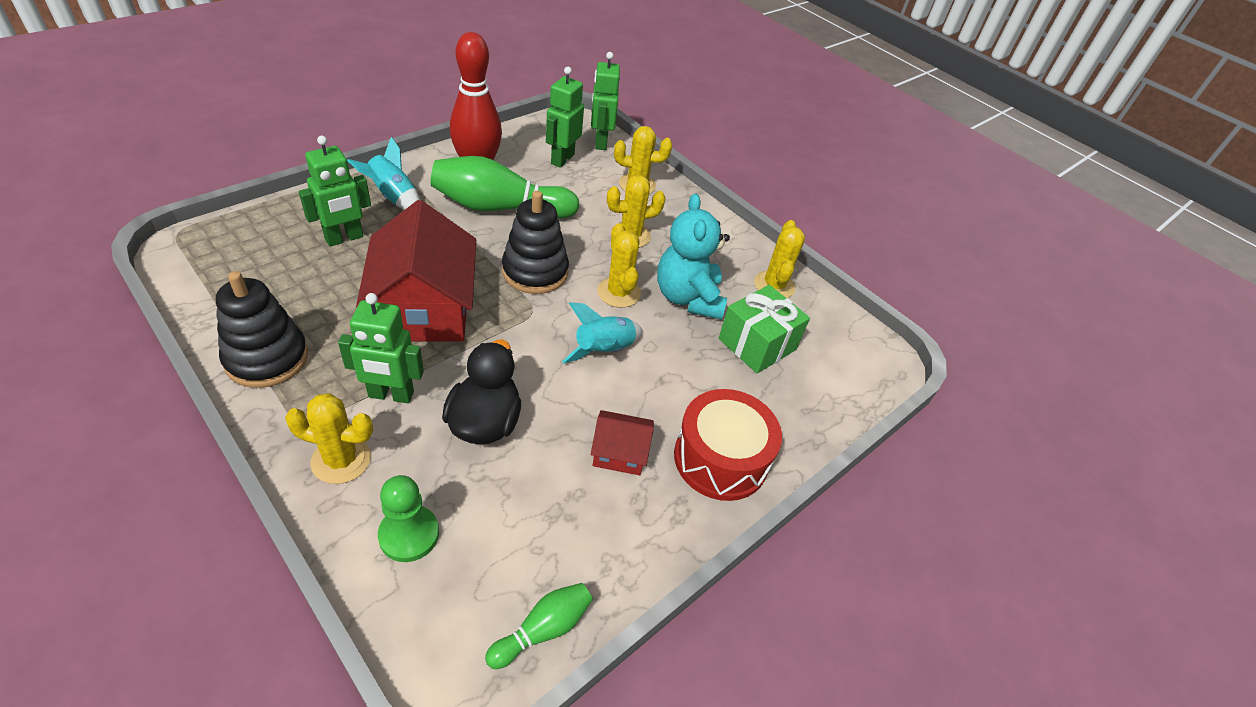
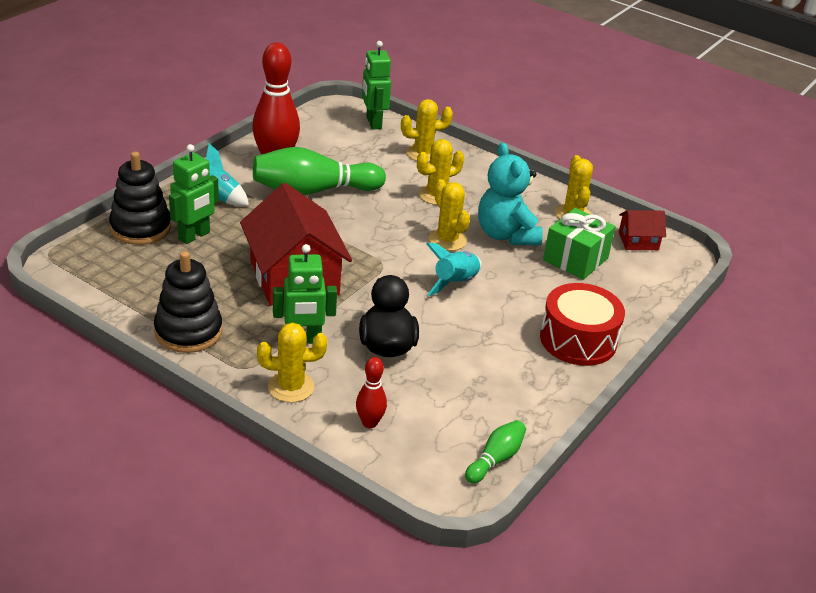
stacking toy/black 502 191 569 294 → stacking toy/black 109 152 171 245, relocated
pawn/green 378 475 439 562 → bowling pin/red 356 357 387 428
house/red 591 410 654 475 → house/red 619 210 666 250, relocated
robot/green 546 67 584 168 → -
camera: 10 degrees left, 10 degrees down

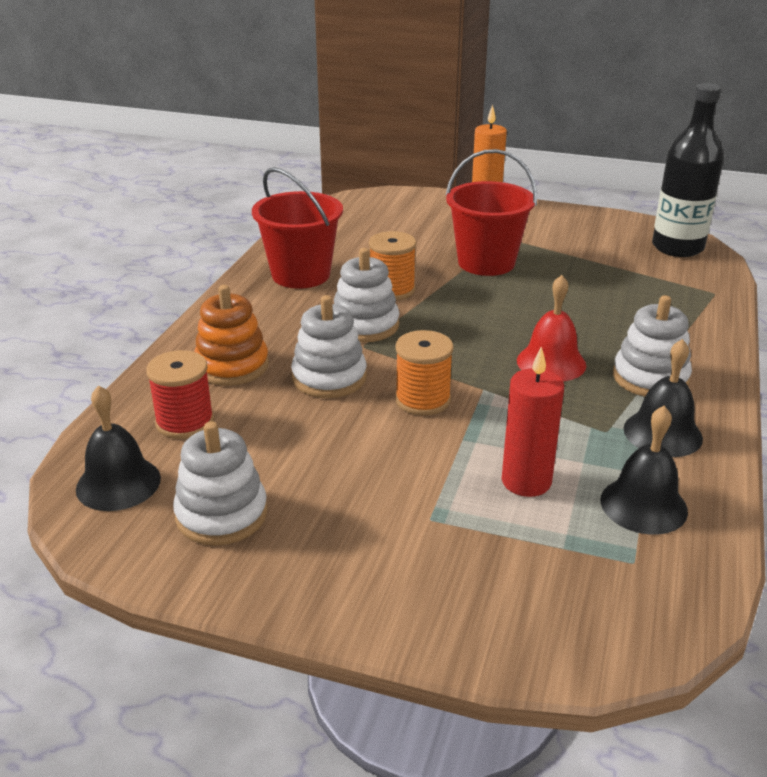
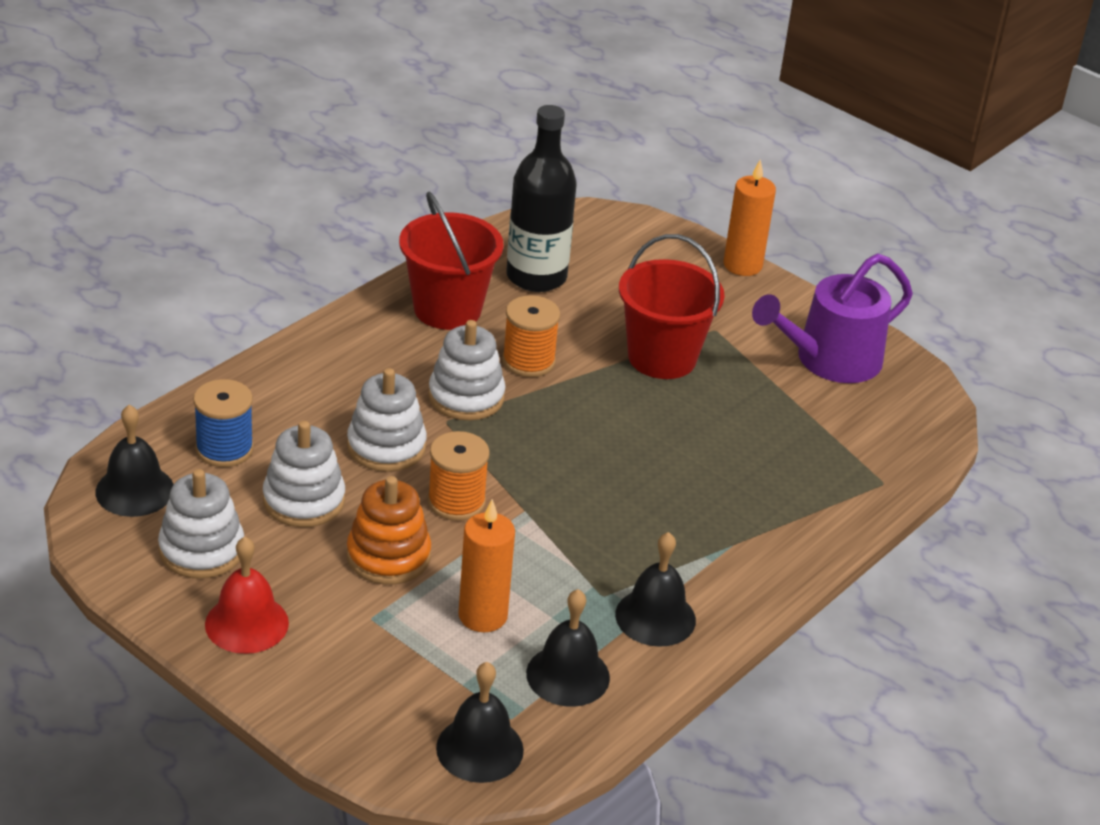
spool/red 146 350 214 439 → spool/blue 193 379 254 467
bell/red 517 275 586 381 → bell/red 205 537 289 654, relocated
stacking toy/white 613 295 692 397 → stacking toy/white 263 421 345 527, relocated
stacking toy/orange 194 285 269 386 → stacking toy/orange 347 476 431 585, relocated
- → bell/black 436 662 524 783
candle/red 502 346 564 497 → candle/orange 458 499 515 632
bottle/black 652 83 724 257 → bottle/black 506 105 577 292, relocated
- → watering can/purple 752 254 913 383
camera: 20 degrees right, 5 degrees up

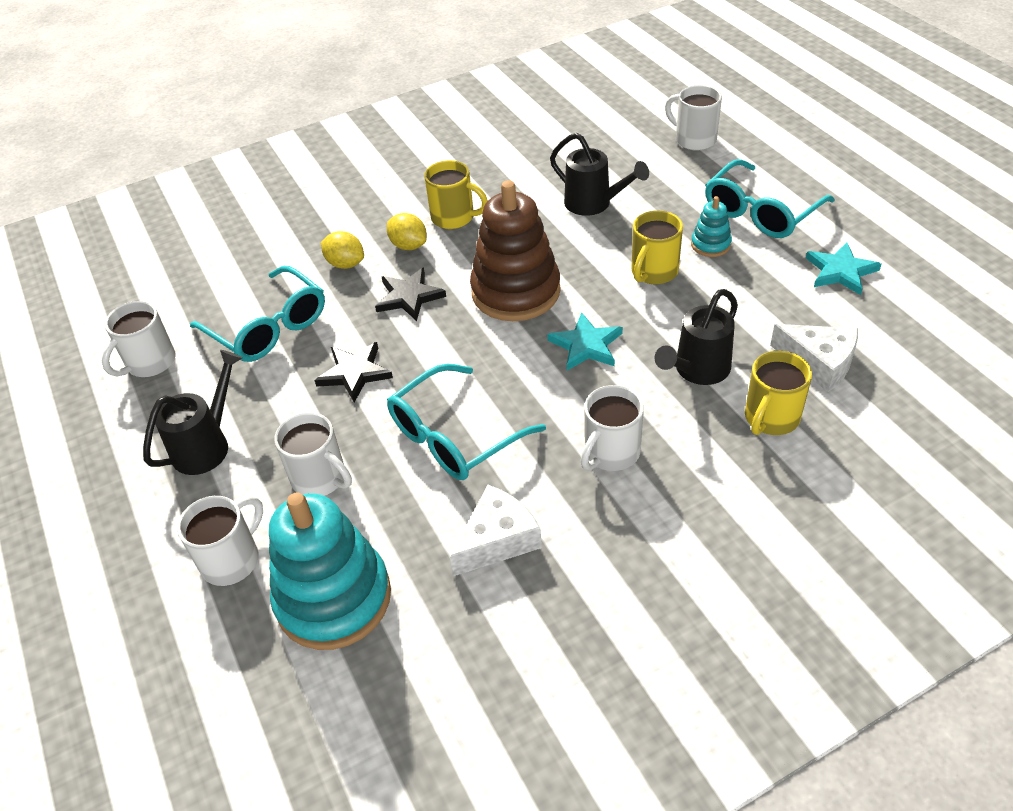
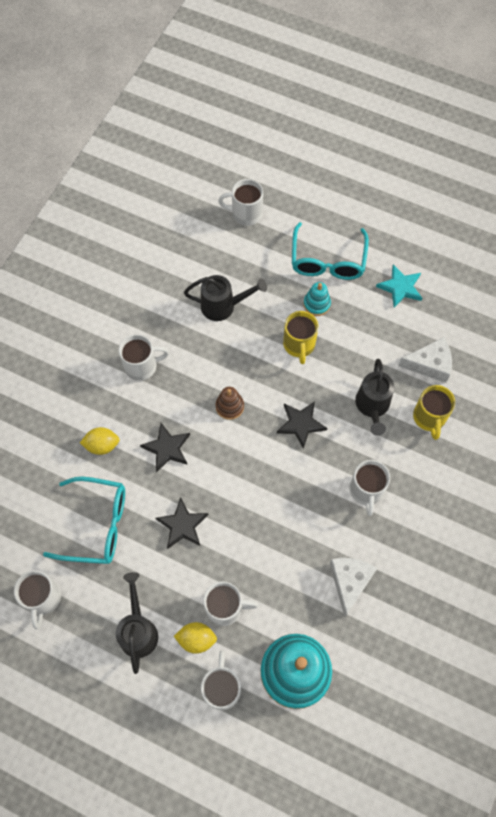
mug/yellow 424 160 488 229 → mug/white 119 334 169 381
lemon/yellow 387 213 427 250 → lemon/yellow 174 622 217 654, relocated
stacking toy/brown 470 180 561 321 → stacking toy/brown 216 387 244 420, x0.46
star/turquoise 547 313 623 371 → star/black 276 401 327 449
glasses/turquoise 387 363 546 480 → -
camera: 40 degrees left, 20 degrees up

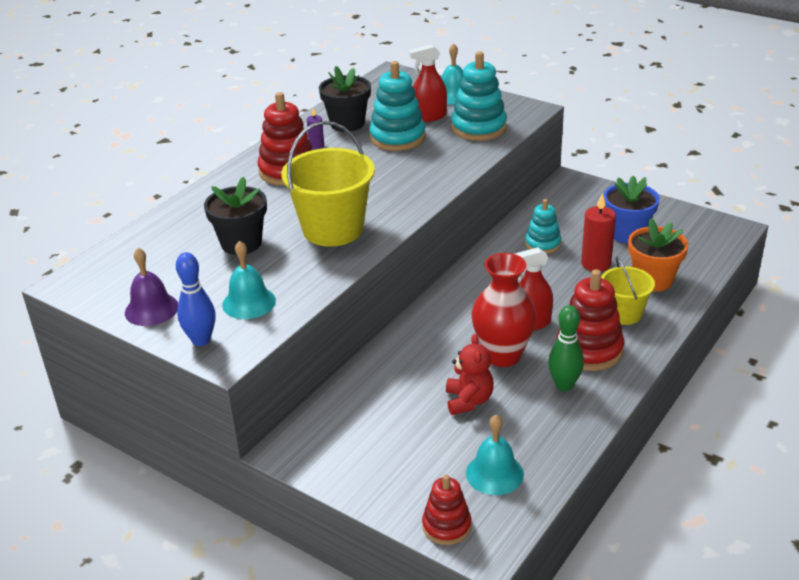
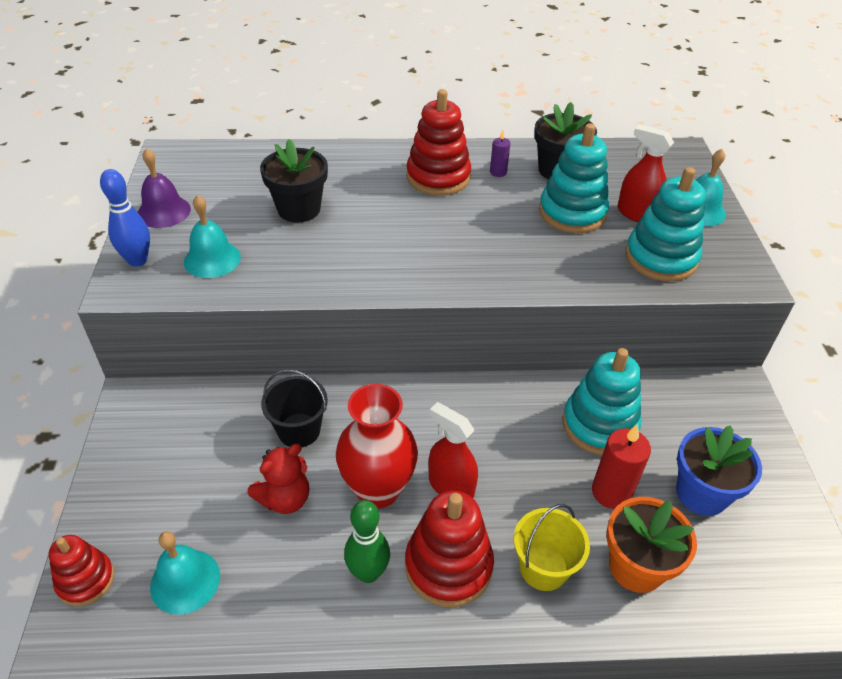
- → bucket/black 261 369 328 448
stacking toy/turquoise 525 199 561 254 → stacking toy/turquoise 562 348 641 455, x1.62
bucket/yellow 281 121 375 247 → -
camera: 50 degrees right, 10 degrees up

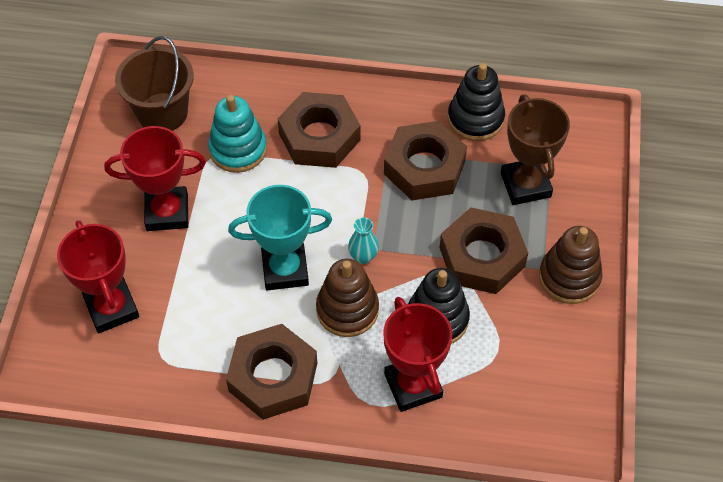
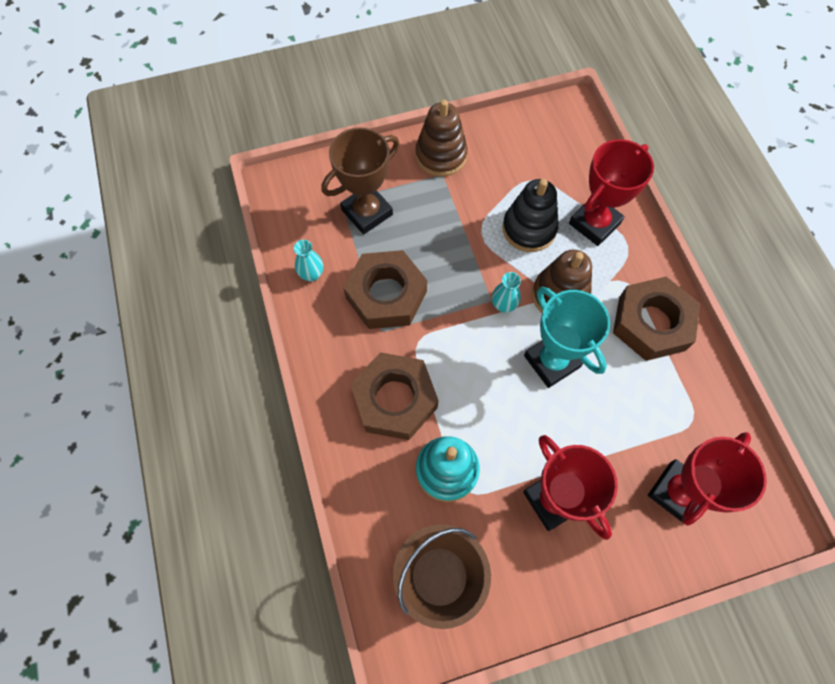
stacking toy/black 448 63 505 141 → vase/turquoise 294 240 323 282
nut/brown 439 207 528 294 → -
camera: 115 degrees left, 10 degrees up

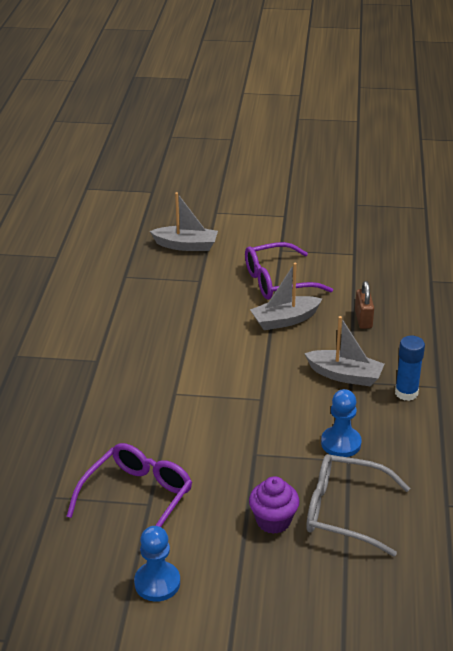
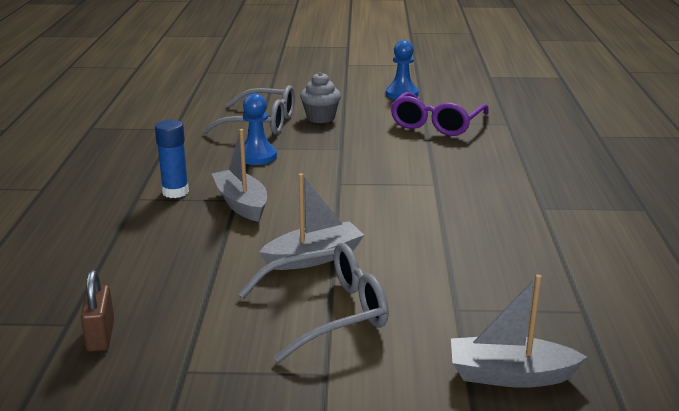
padlock/brown 355 281 374 329 → padlock/brown 81 270 114 352, relocated
boat/grey 304 316 384 386 → boat/grey 212 129 267 222, 45 degrees clockwise
glasses/purple 245 242 333 300 → glasses/grey 238 243 389 362
cupcake/purple 249 476 299 534 → cupcake/grey 300 72 341 123
camera: 175 degrees right, 10 degrees down

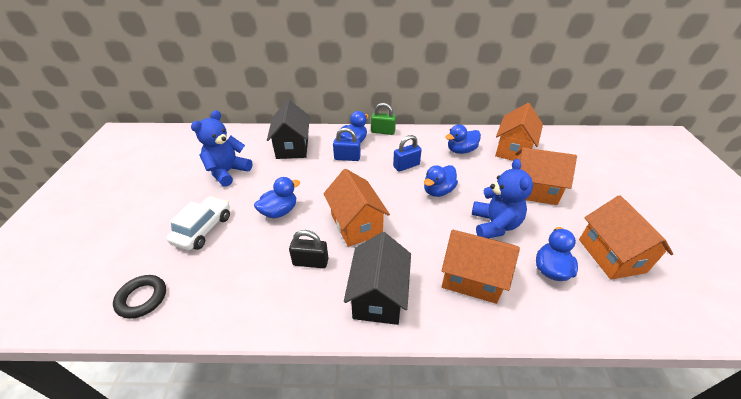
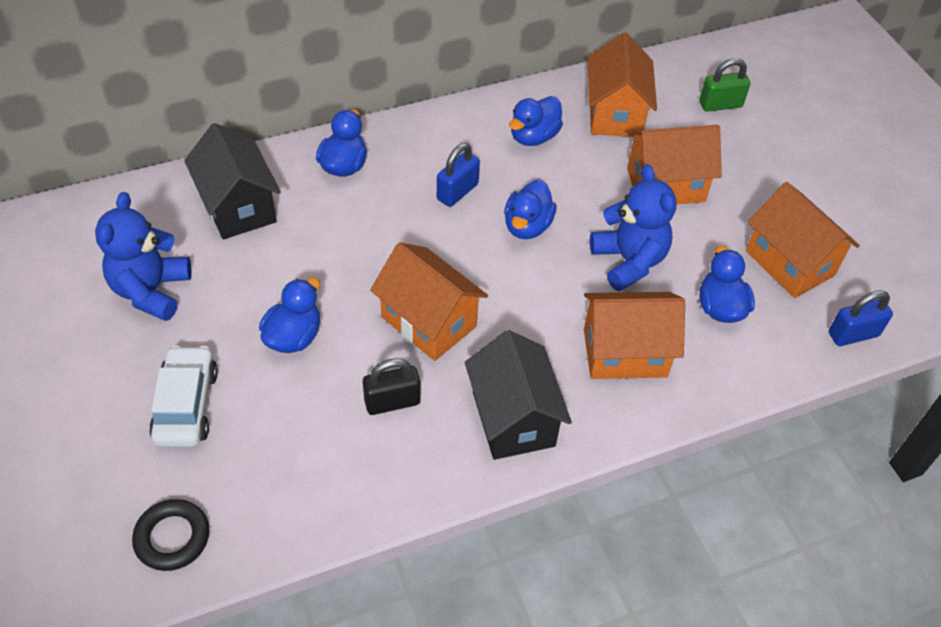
padlock/green 371 103 396 135 → padlock/green 699 58 750 112, relocated
padlock/blue 333 128 361 161 → padlock/blue 829 290 893 346, relocated
camera: 25 degrees left, 10 degrees up

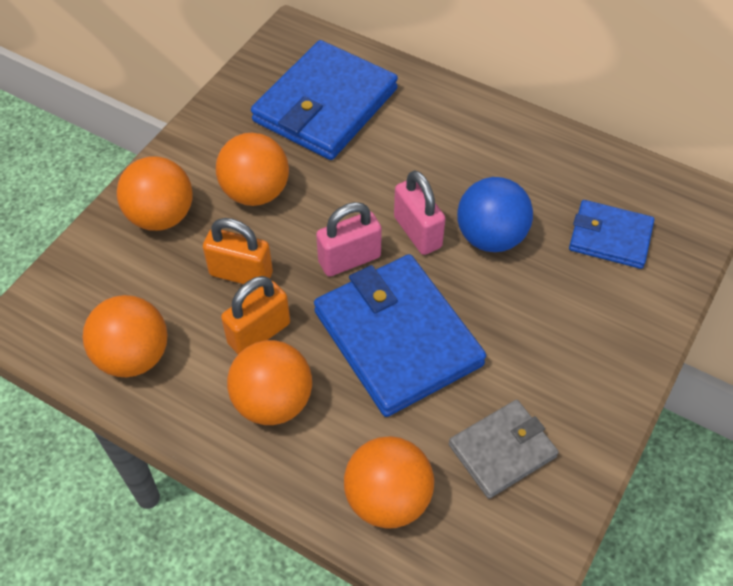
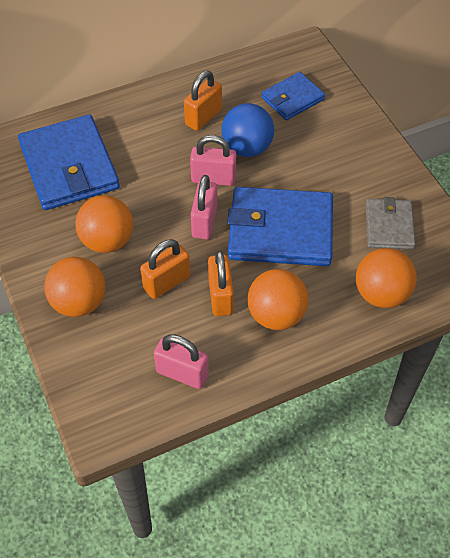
ball/orange 83 295 168 377 → padlock/pink 154 334 209 389
- → padlock/orange 184 71 222 131
camera: 55 degrees left, 0 degrees up

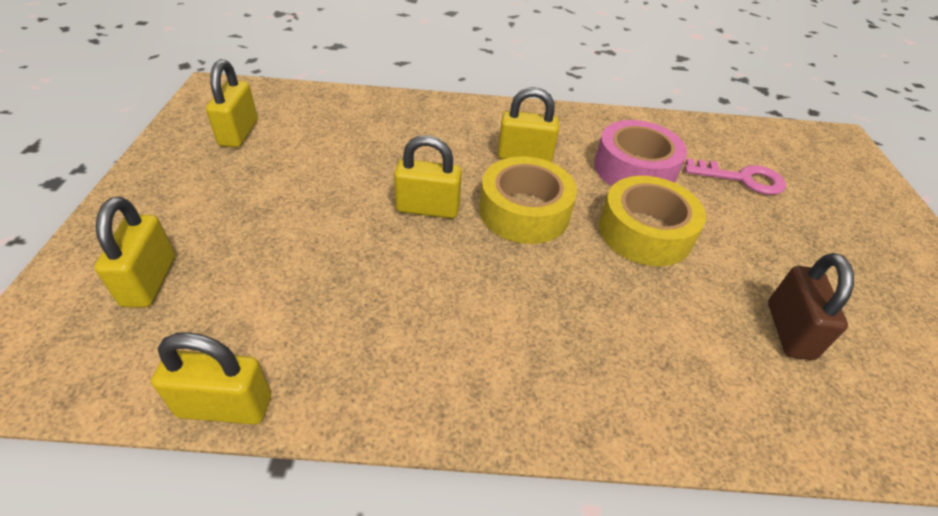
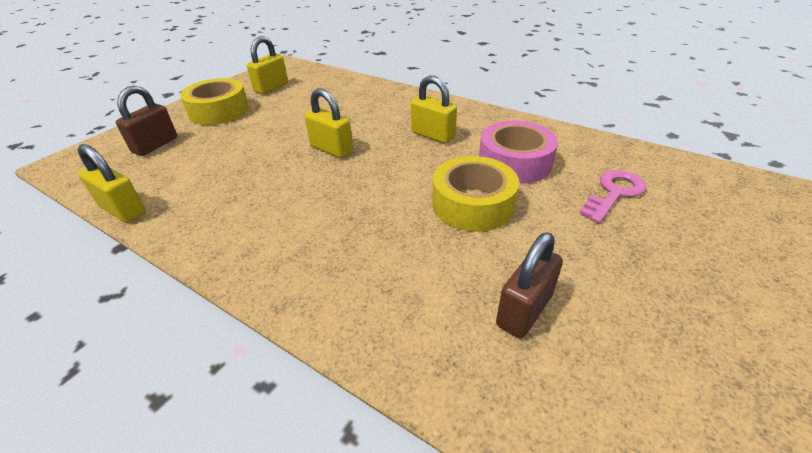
padlock/yellow 94 197 175 307 → padlock/brown 116 86 177 156
tape/yellow 479 157 577 244 → tape/yellow 180 78 249 125, relocated
key/pink 685 158 786 195 → key/pink 579 170 646 223, 90 degrees counterclockwise
camera: 35 degrees right, 5 degrees down

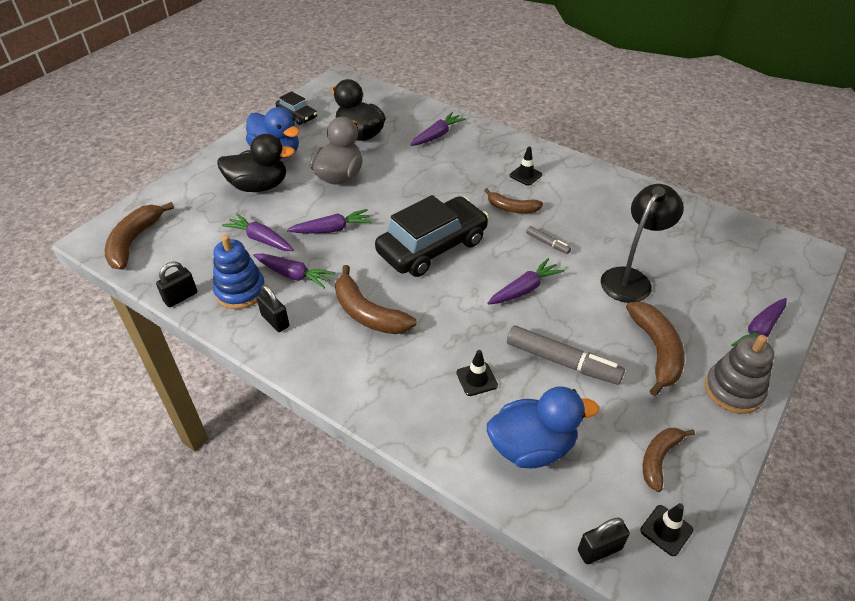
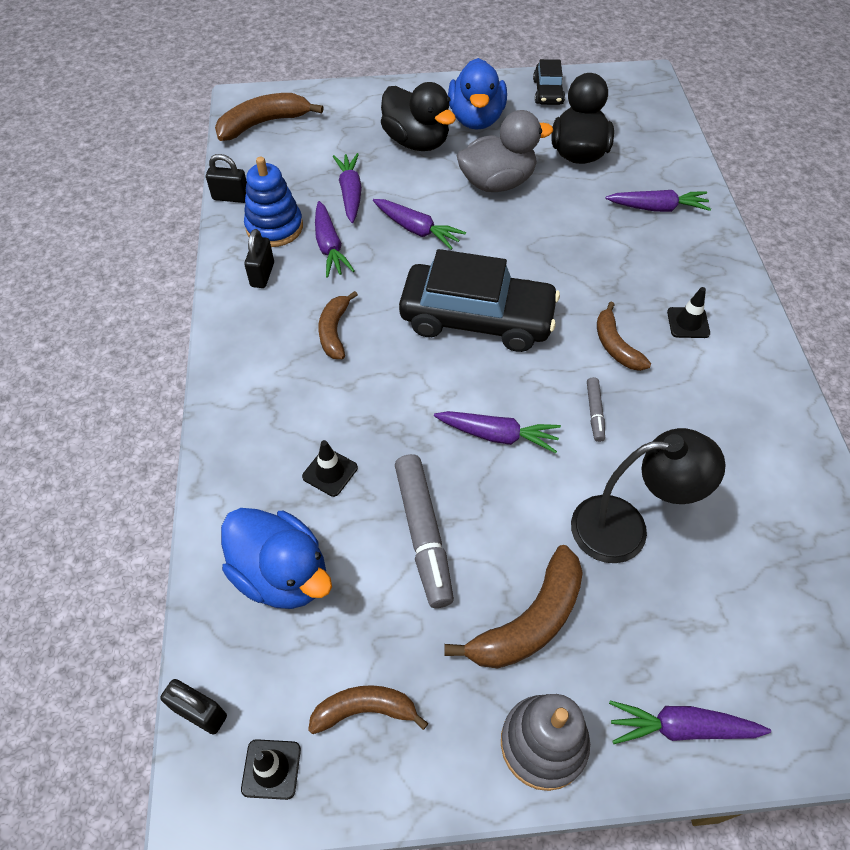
banana/brown 335 265 417 334 → banana/brown 318 291 358 359, x0.64
camera: 50 degrees right, 10 degrees up

